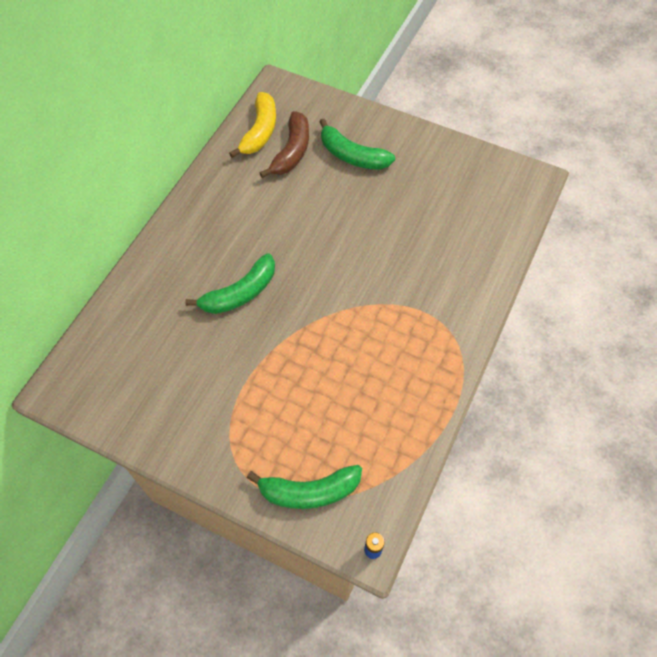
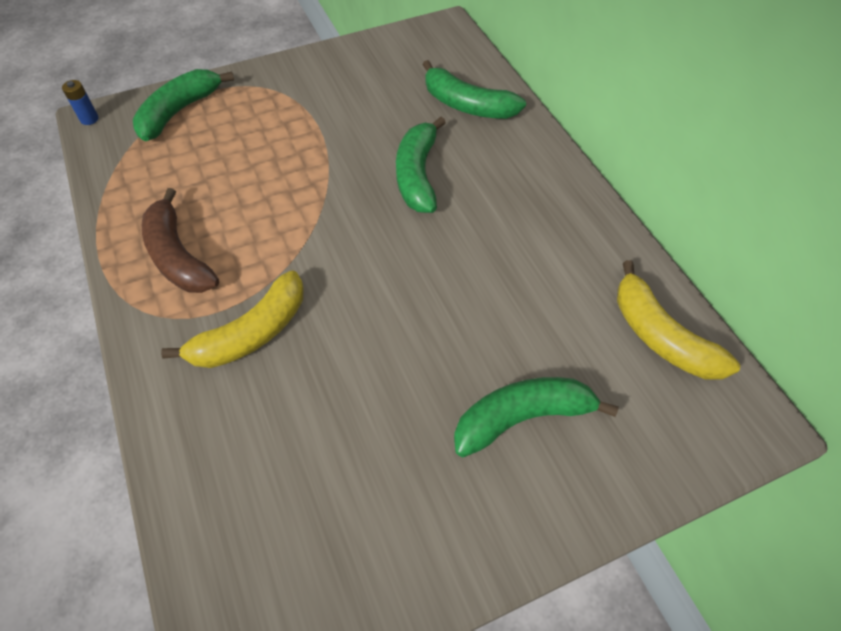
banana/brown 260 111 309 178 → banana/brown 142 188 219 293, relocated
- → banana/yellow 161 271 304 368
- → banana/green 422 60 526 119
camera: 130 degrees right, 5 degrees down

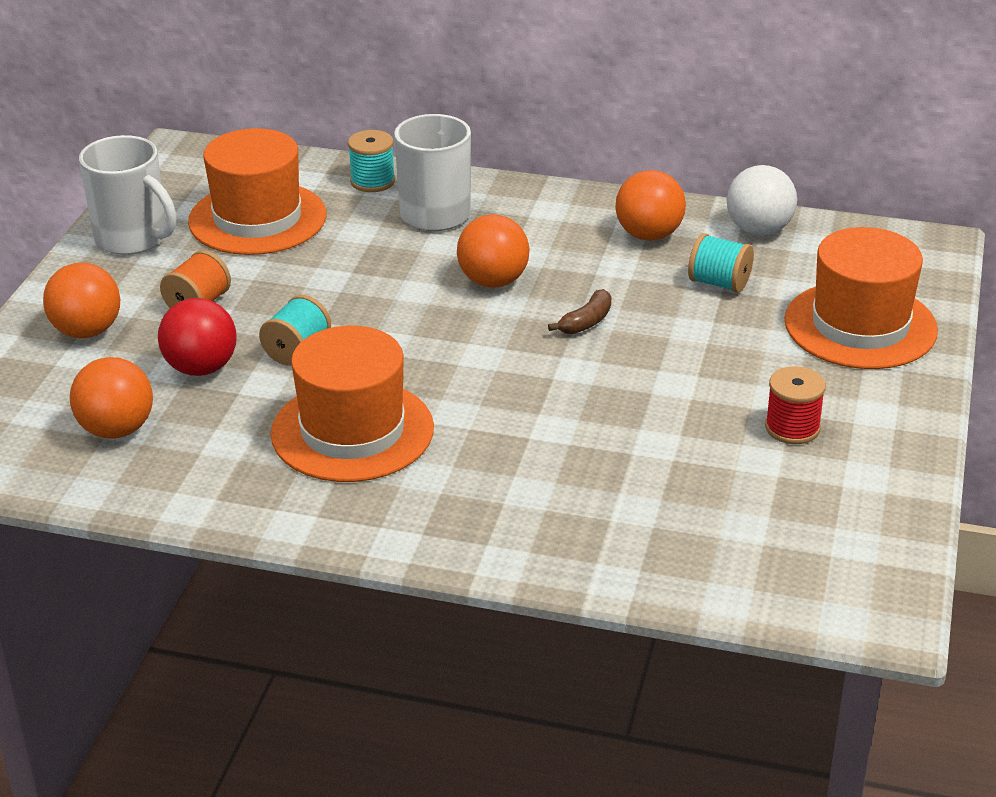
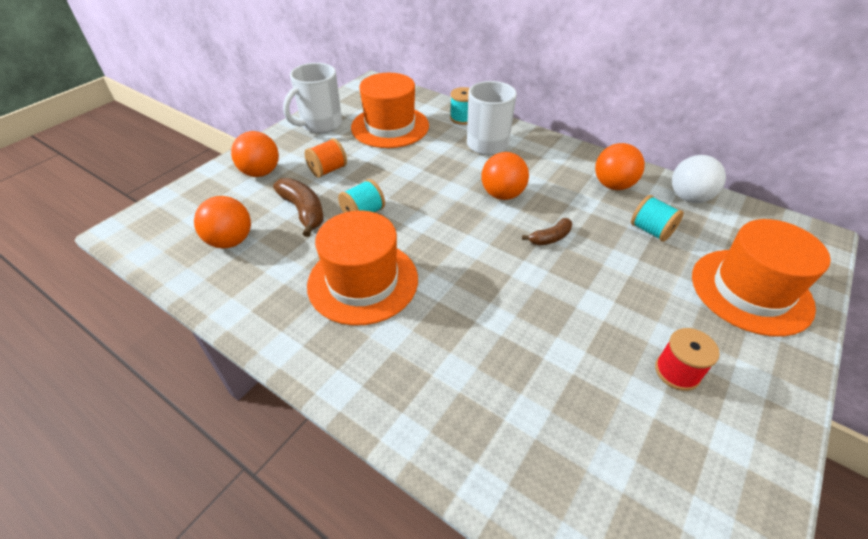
ball/red 158 298 237 376 → banana/brown 273 178 324 237
mug/white 79 135 177 255 → mug/white 283 63 342 134, 75 degrees clockwise
camera: 20 degrees right, 10 degrees up

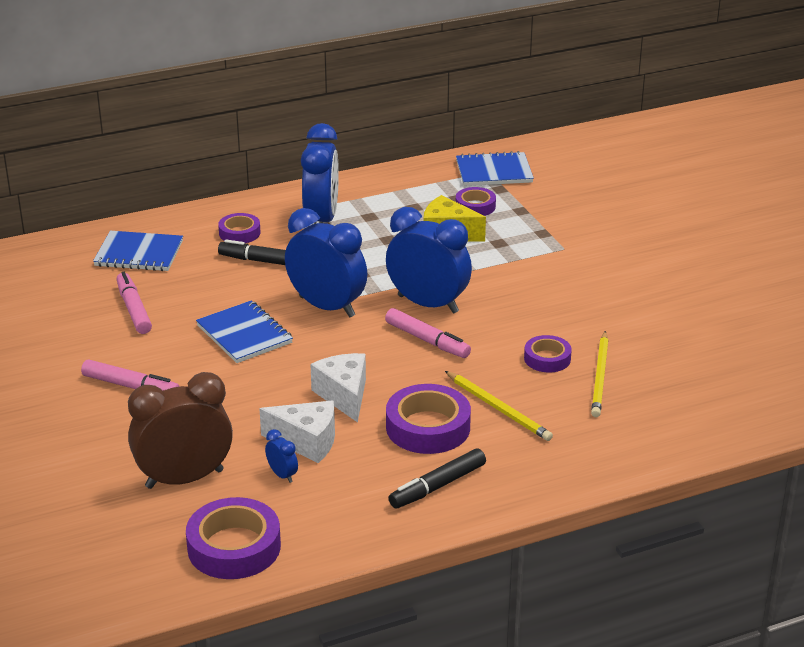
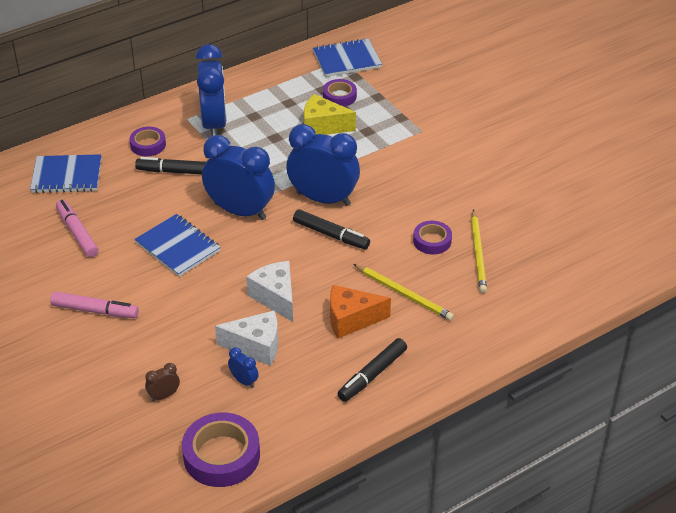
clock/brown 128 372 233 489 → clock/brown 145 363 180 401, x0.41
marker/pink 385 308 471 358 → marker/black 293 209 370 249
tape/purple 386 384 471 454 → cheese/orange 330 285 391 339
camera: 10 degrees left, 10 degrees up

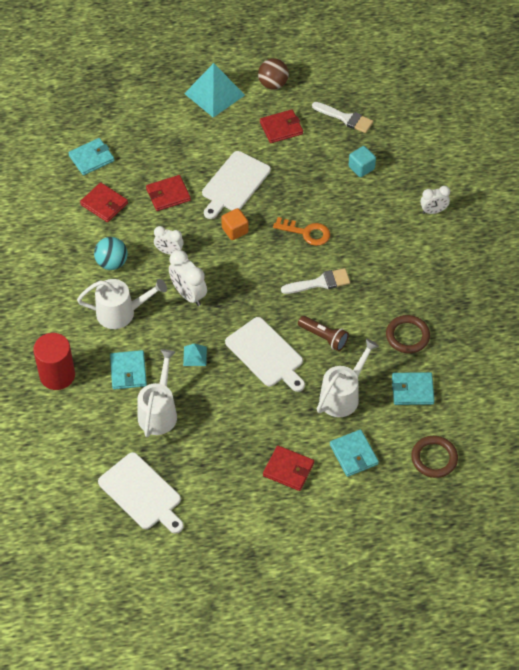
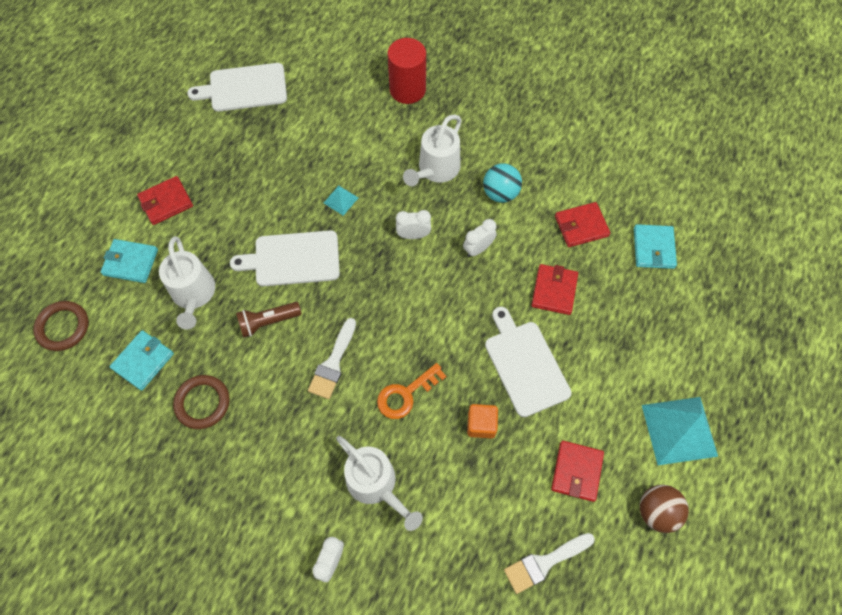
watering can/white 137 349 177 437 → watering can/white 336 436 423 531, relocated
clock/white 169 250 207 306 → clock/white 396 210 431 239, x0.66
cube/orange 221 208 248 240 → cube/orange 467 404 498 439, relocated
wallet/turquoise 110 350 147 390 → -
cube/turquoise 349 146 376 177 → -
camera: 125 degrees right, 10 degrees up

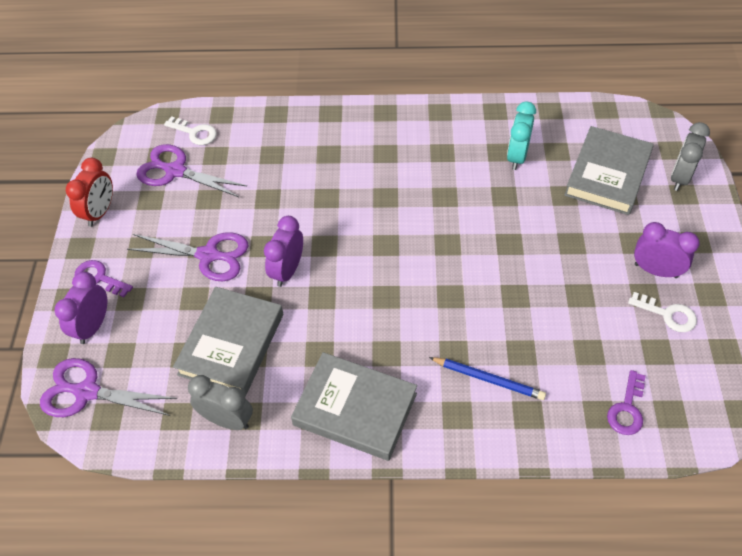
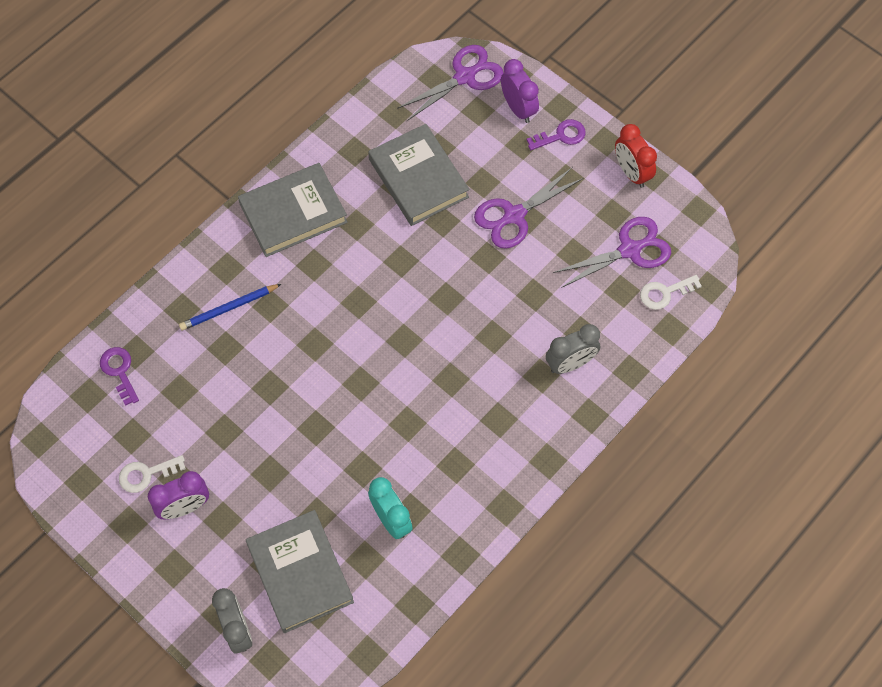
clock/grey 188 375 253 430 → clock/grey 546 324 600 374, relocated
clock/purple 264 216 303 287 → -
camera: 130 degrees right, 10 degrees up

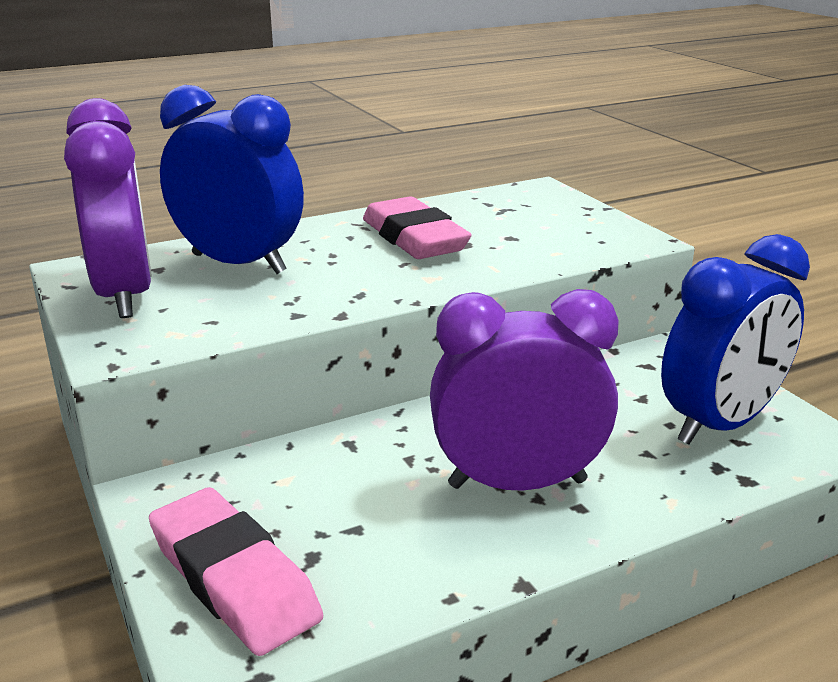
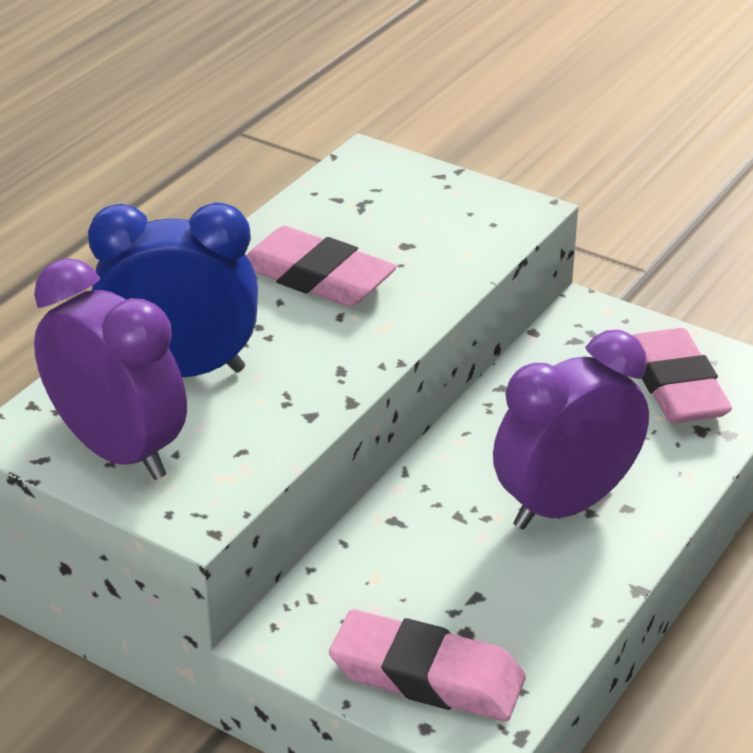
clock/blue 661 234 810 444 → eraser/pink 632 328 732 423
camera: 30 degrees left, 10 degrees up

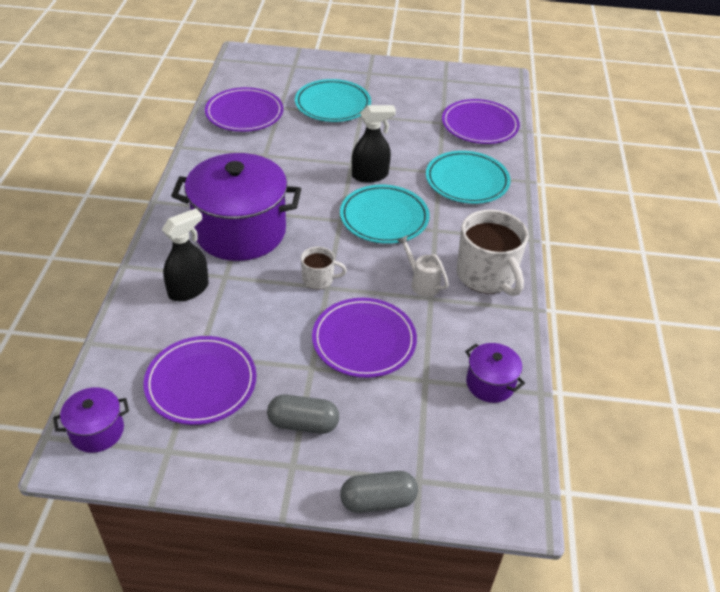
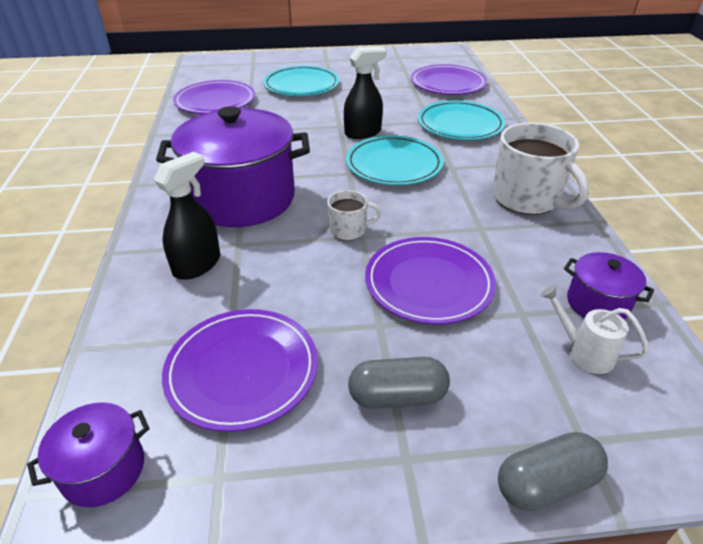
watering can/white 397 235 449 297 → watering can/white 540 285 649 374, relocated
camera: 10 degrees left, 5 degrees down

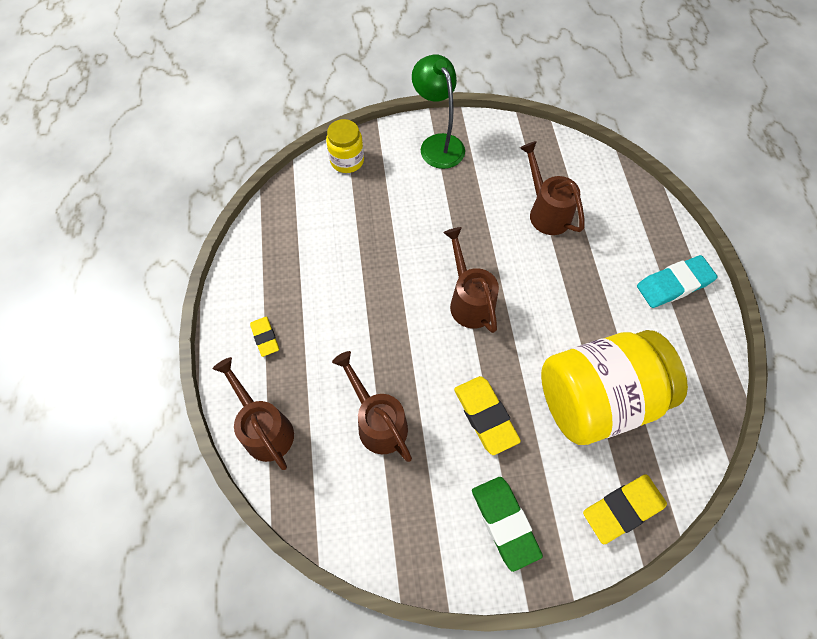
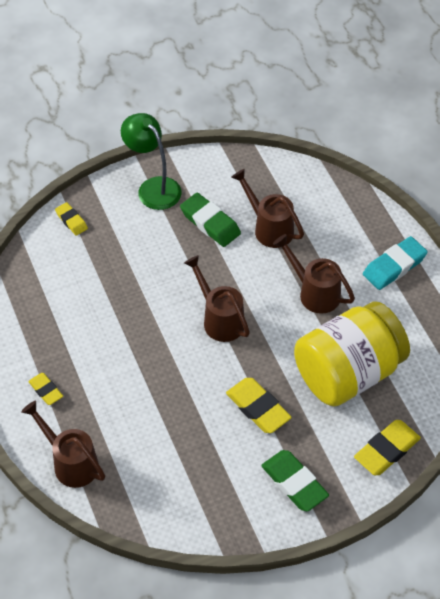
jar/yellow 326 119 364 173 → eraser/yellow 55 202 88 236
- → eraser/green 180 193 241 247
watering can/brown 332 351 412 462 → watering can/brown 273 234 355 314, relocated
camera: 15 degrees left, 10 degrees down

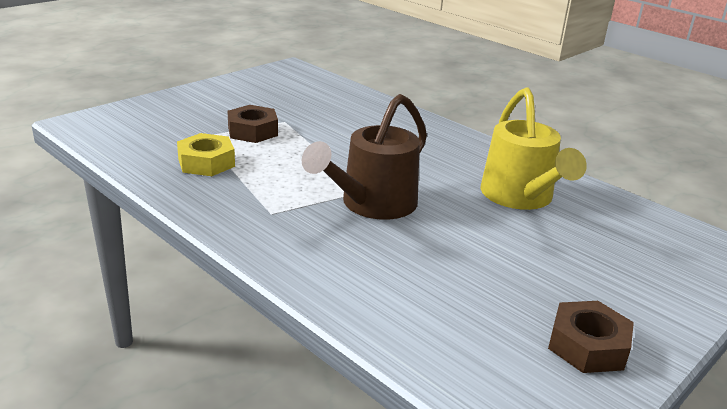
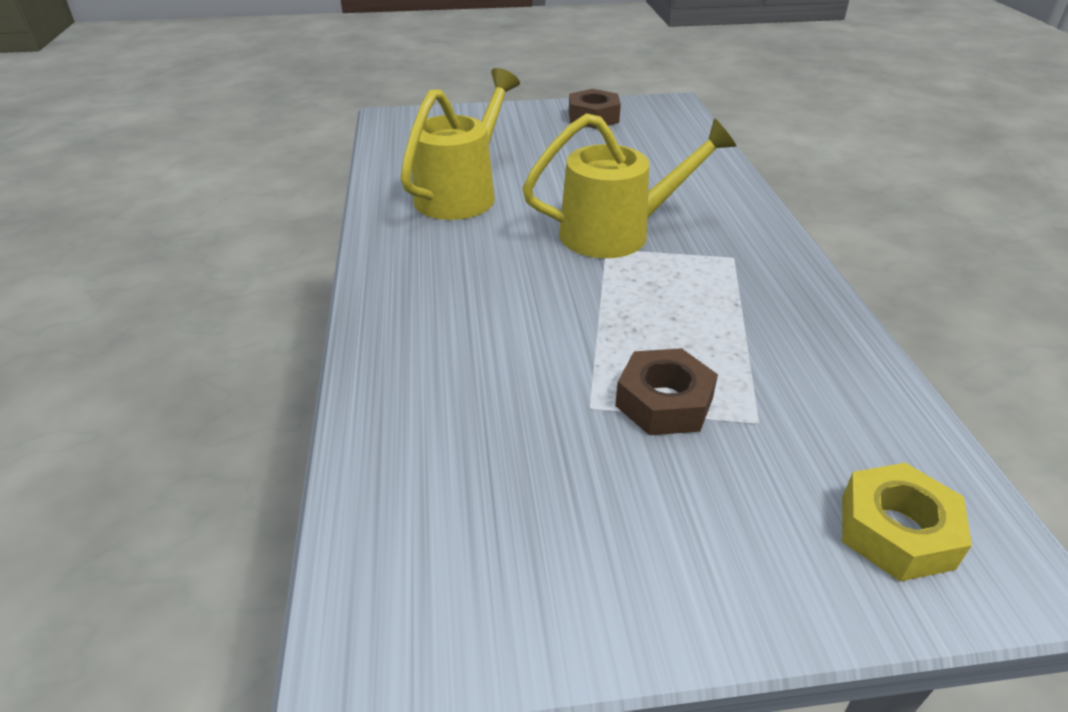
watering can/brown 302 94 427 220 → watering can/yellow 522 113 737 258
nut/yellow 177 133 235 176 → nut/yellow 842 463 972 581, relocated
camera: 140 degrees left, 10 degrees up

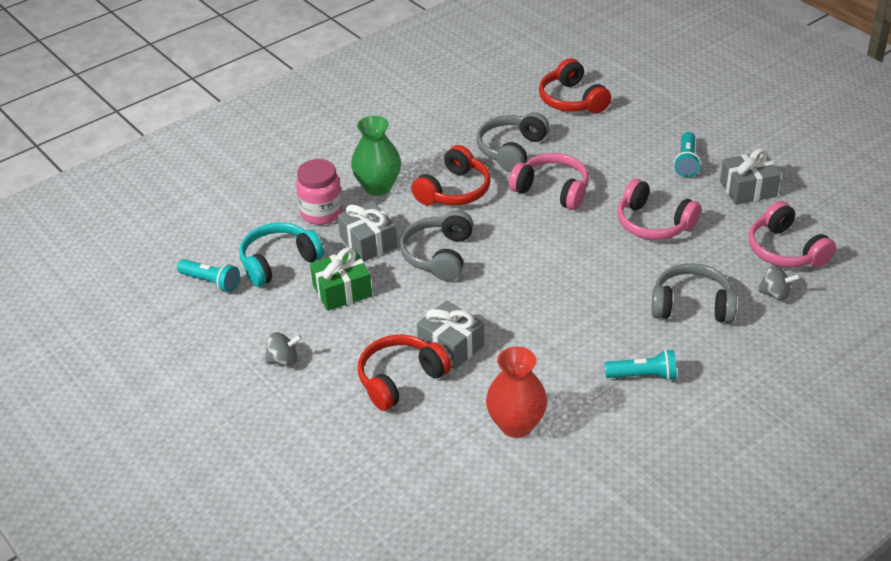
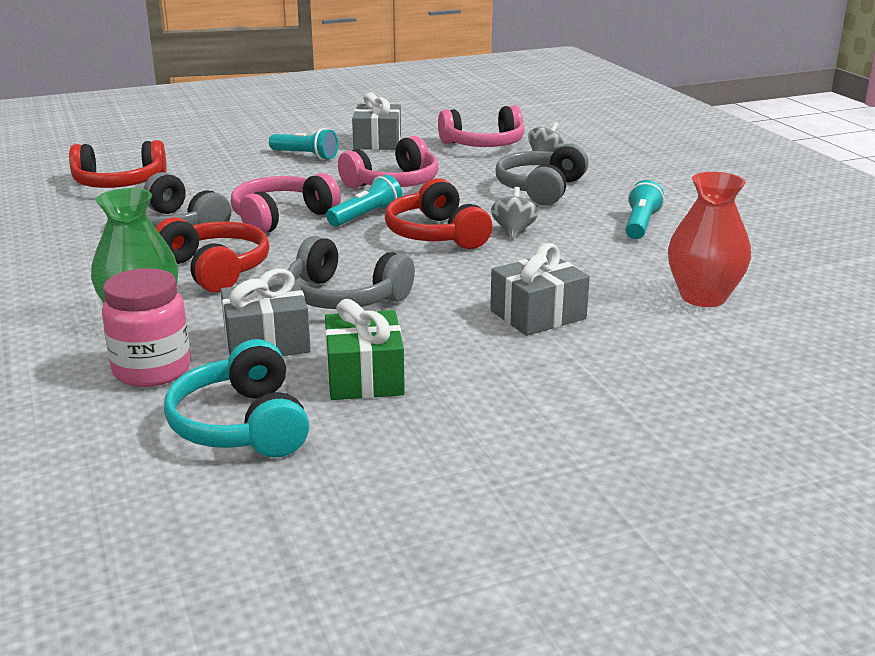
flashlight/turquoise 177 259 240 292 → flashlight/turquoise 326 175 403 227, relocated
headphones/red 358 335 452 411 → headphones/red 385 178 492 249, relocated
spinning top/grey 264 332 302 366 → spinning top/grey 491 187 539 239, relocated
camera: 75 degrees left, 15 degrees down

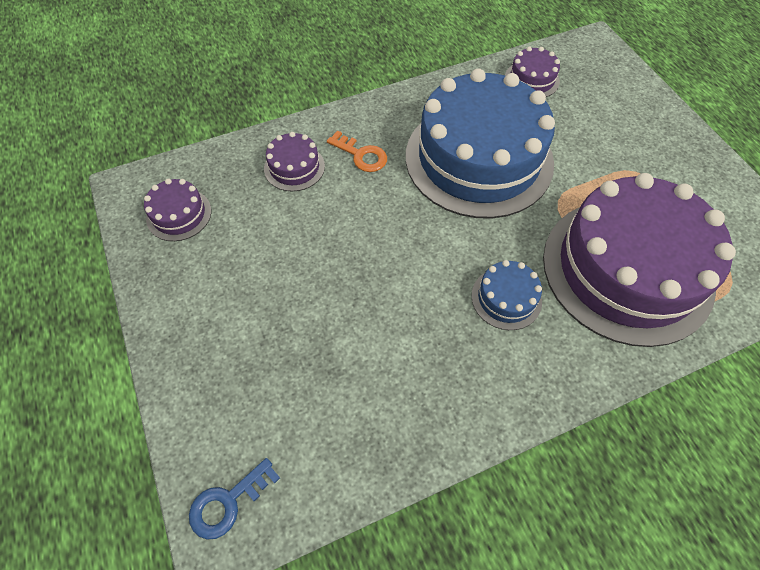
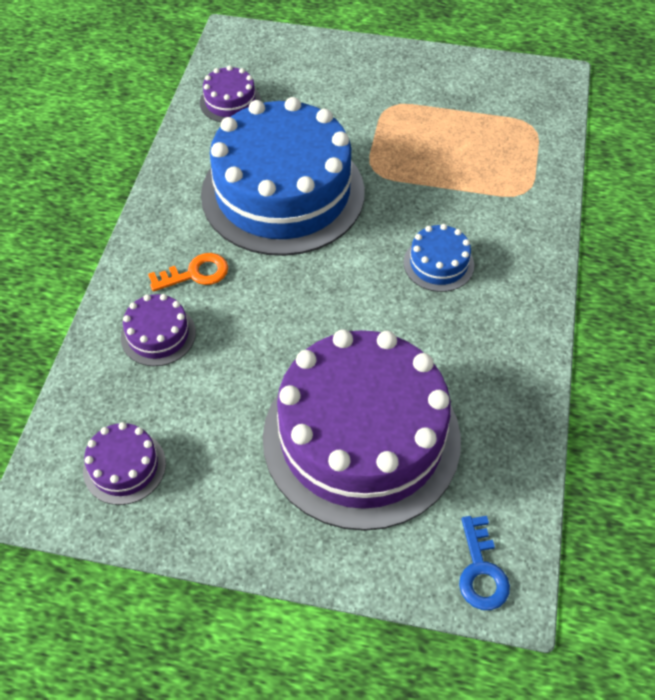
cake/purple 543 173 736 347 → cake/purple 263 329 461 531, relocated
camera: 55 degrees left, 5 degrees down

